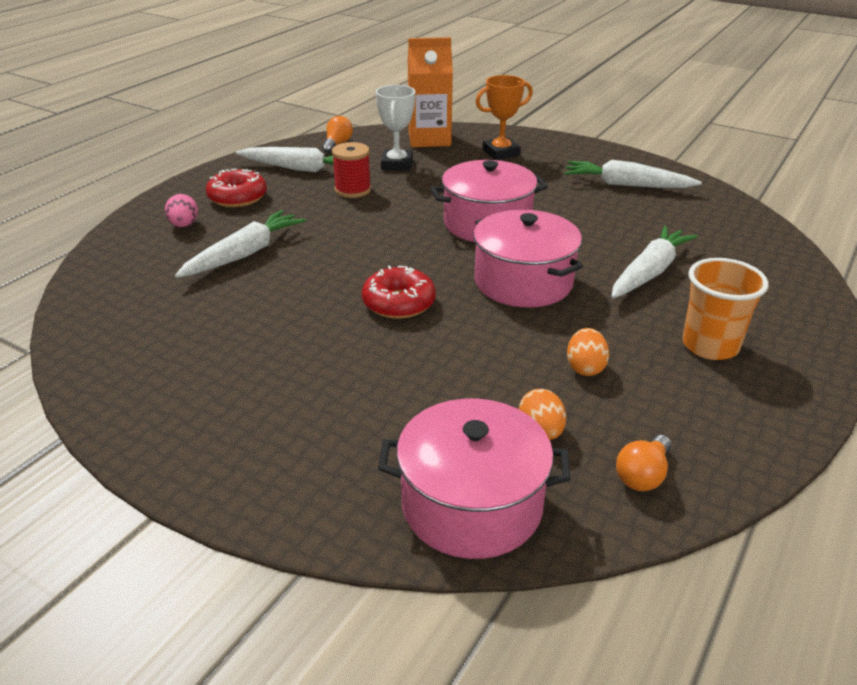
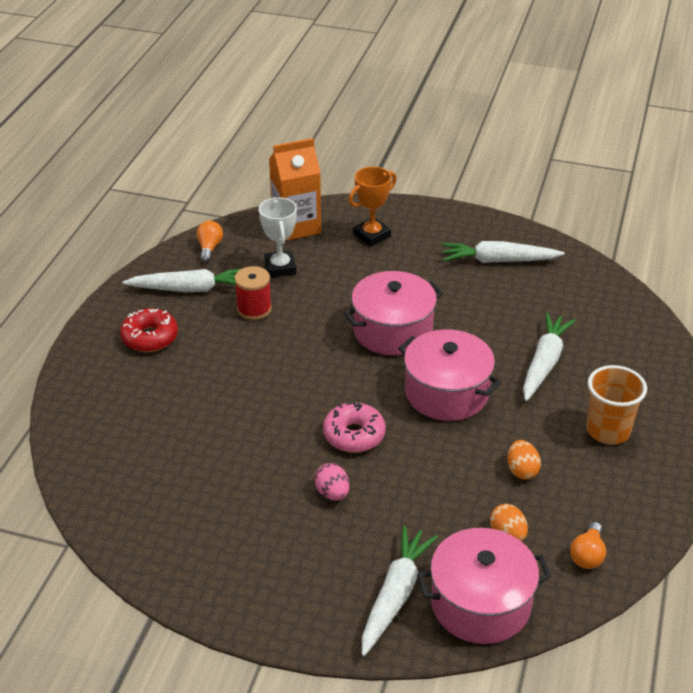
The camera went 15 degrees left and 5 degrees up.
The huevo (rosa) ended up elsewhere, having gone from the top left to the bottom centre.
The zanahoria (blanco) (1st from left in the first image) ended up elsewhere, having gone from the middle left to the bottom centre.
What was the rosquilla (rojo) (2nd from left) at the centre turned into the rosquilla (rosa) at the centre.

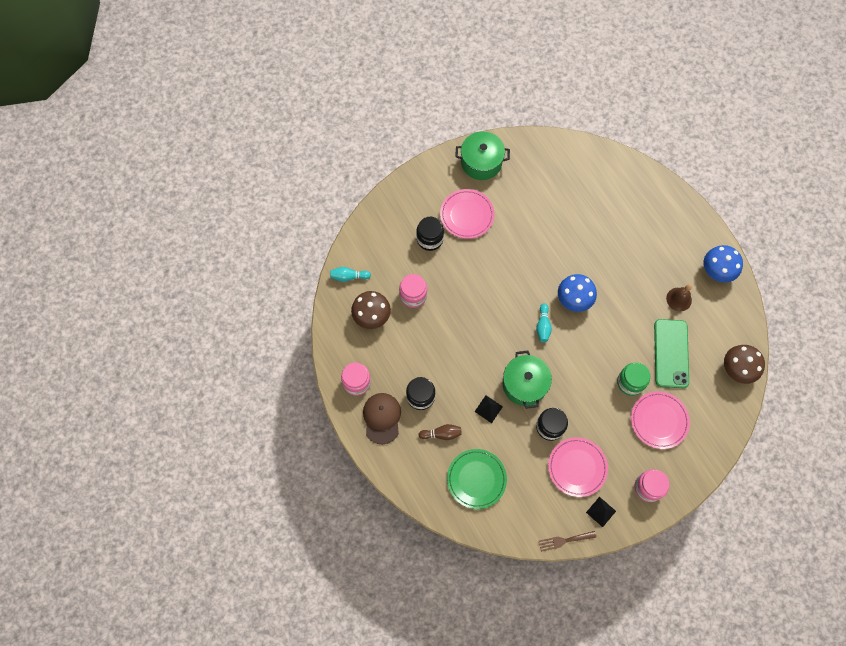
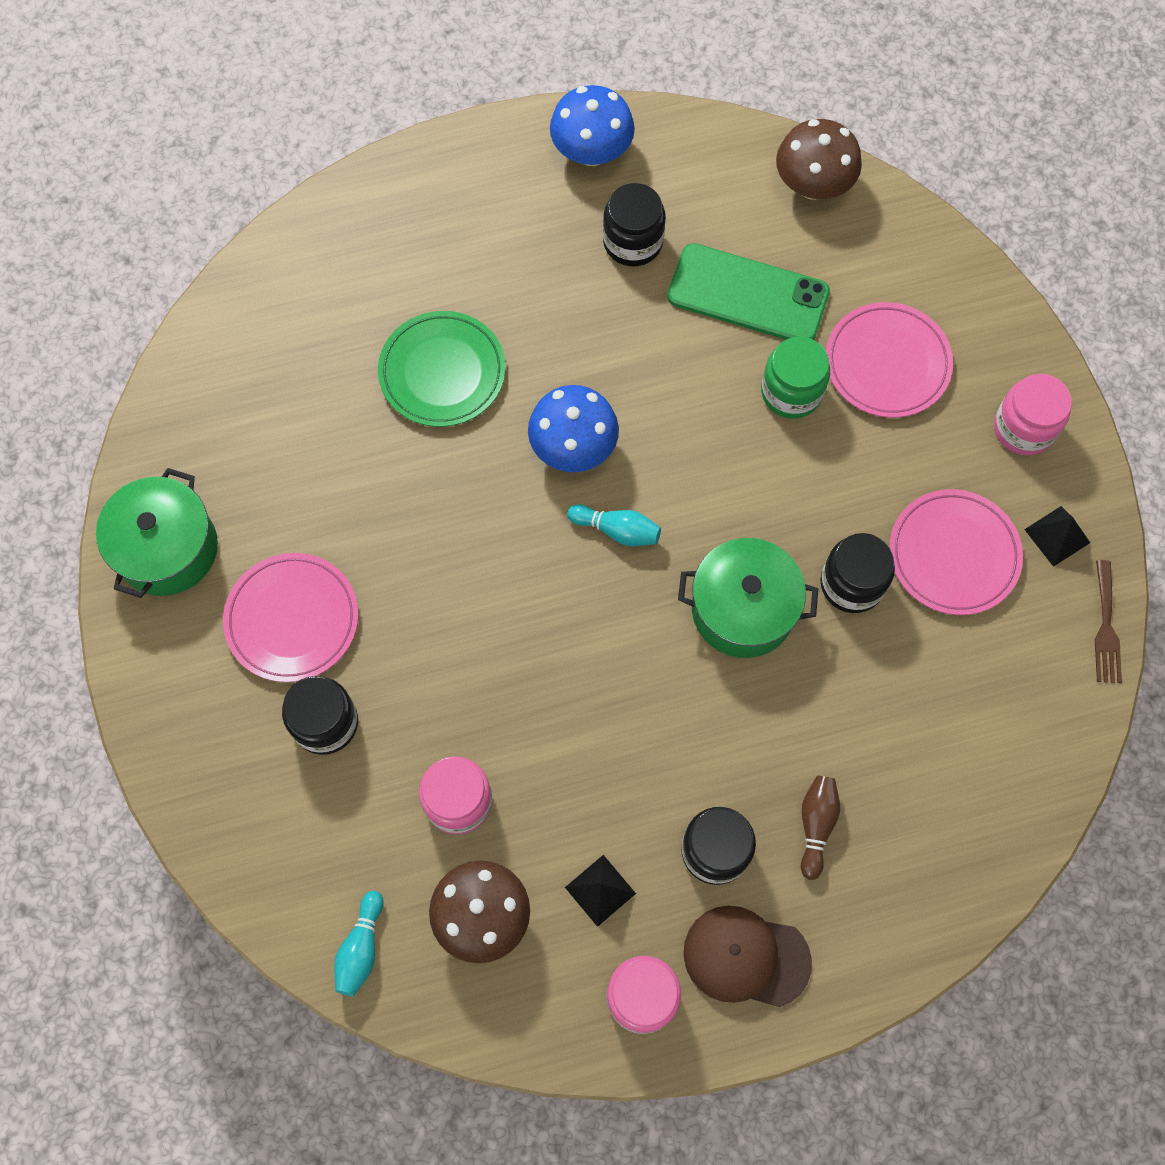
The camera went 75 degrees left and 0 degrees up.
The plato (verde) ended up elsewhere, having gone from the bottom centre to the top centre.
The pirámide (negro) (1st from left) ended up elsewhere, having gone from the centre to the bottom centre.
Where the campana (marrón) stood at the middle right, the tarro (negro) (2nd from left) came to stand at the top centre.

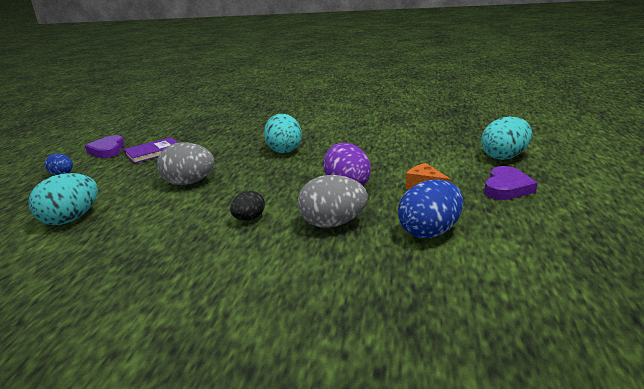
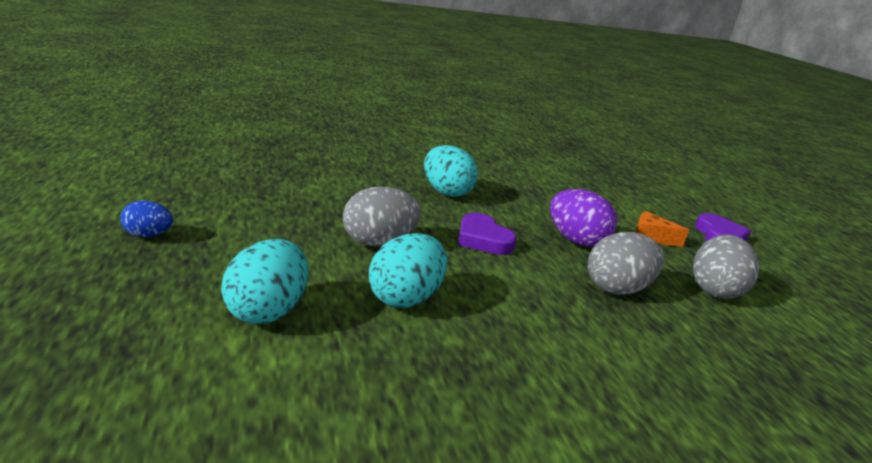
The camera went 30 degrees left and 0 degrees up.
The corazón (morado) (1st from left) ended up elsewhere, having gone from the middle left to the centre.
The second view lost the libro (morado) at the middle left.
The second view lost the huevo (negro) at the centre.
What was the huevo (azul) (2nd from left) at the middle right turned into the huevo (gris) (3rd from left) at the middle right.
The huevo (turquesa) (3rd from left in the first image) ended up elsewhere, having gone from the middle right to the centre.

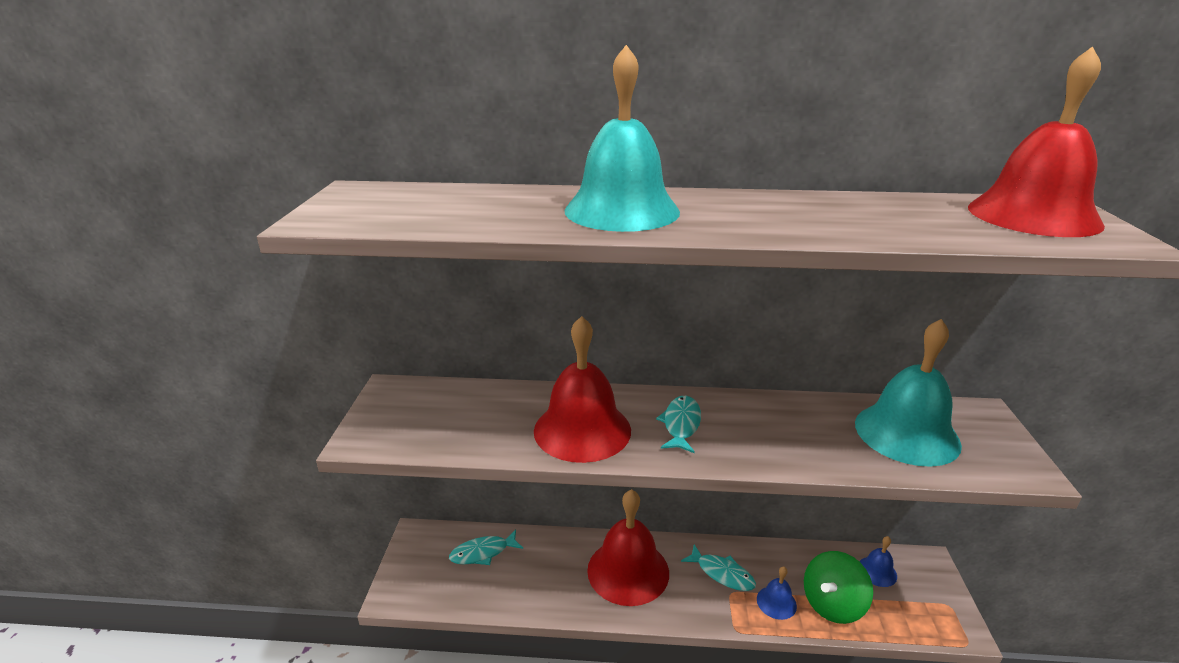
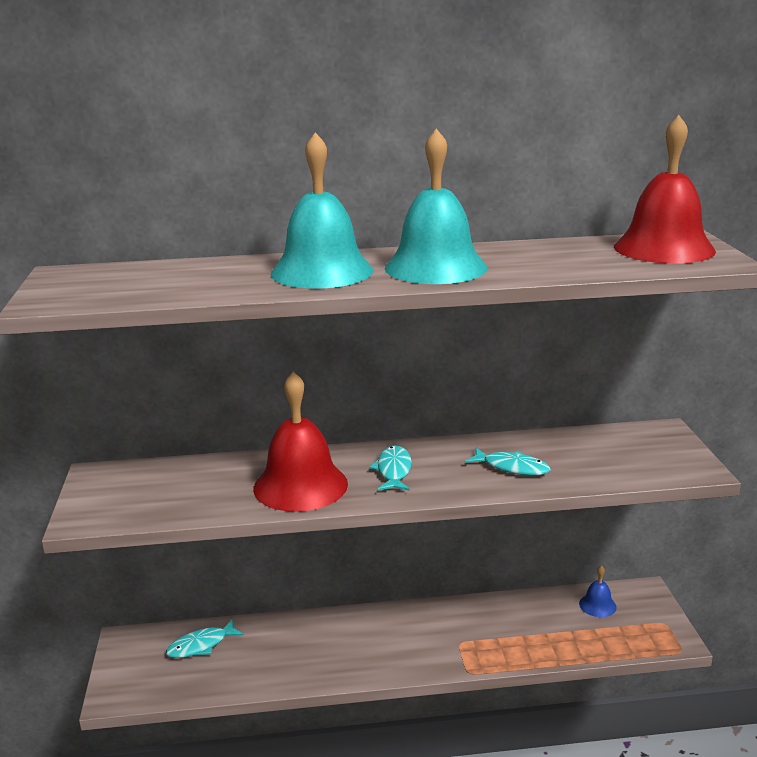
The camera went 10 degrees left and 5 degrees down.
The second view lost the campana (rojo) (2nd from left) at the bottom centre.
The pez (turquesa) (3rd from left) ended up elsewhere, having gone from the bottom centre to the middle right.
The second view lost the campana (azul) (1st from left) at the bottom centre.
The second view lost the peonza (verde) at the bottom right.
The campana (turquesa) (2nd from left) ended up elsewhere, having gone from the middle right to the top centre.

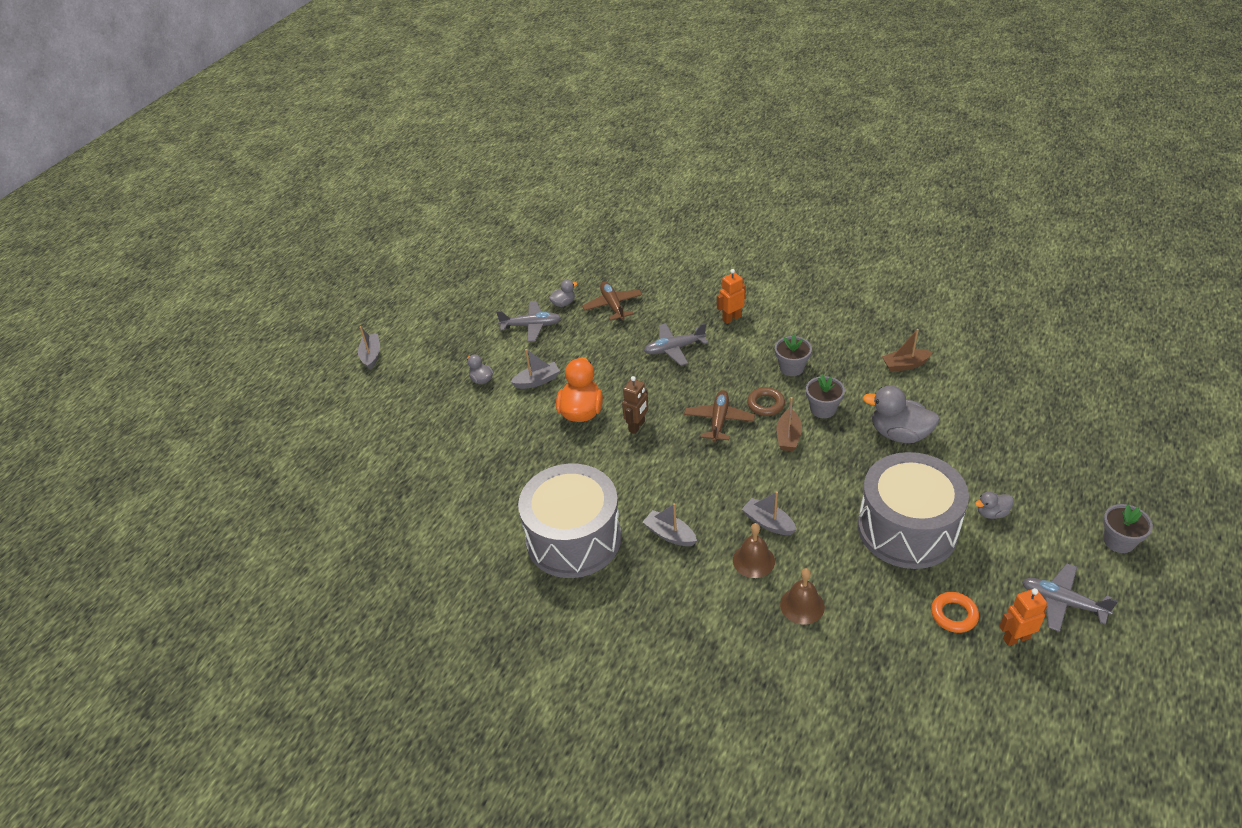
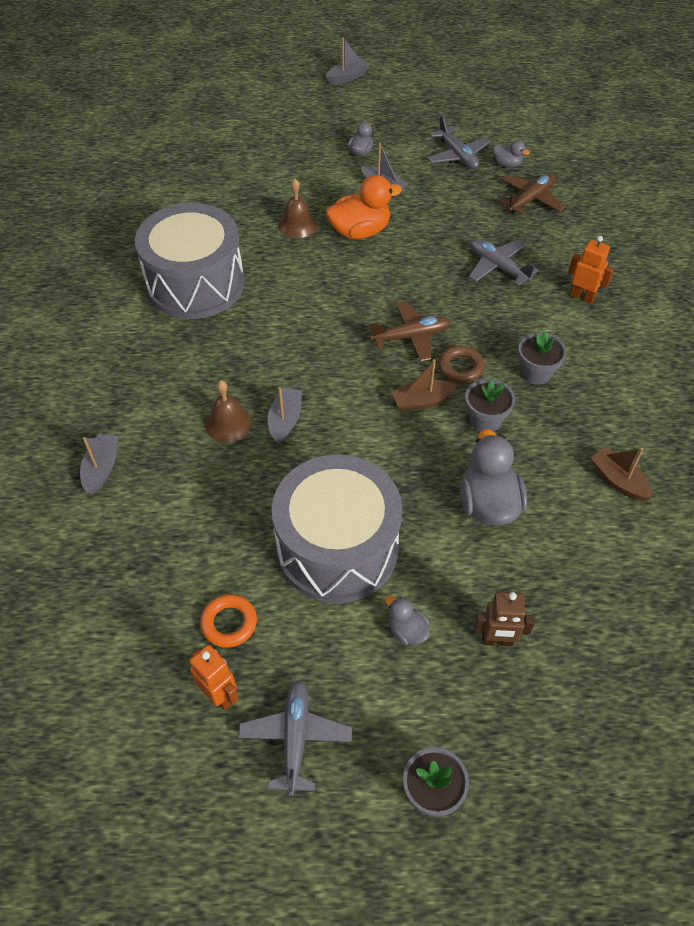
The camera went 60 degrees right and 10 degrees up.
The robot (marrón) ended up elsewhere, having gone from the centre to the bottom right.
The barco (gris) (3rd from left in the first image) ended up elsewhere, having gone from the centre to the middle left.
The campana (marrón) (2nd from left) ended up elsewhere, having gone from the bottom centre to the top centre.

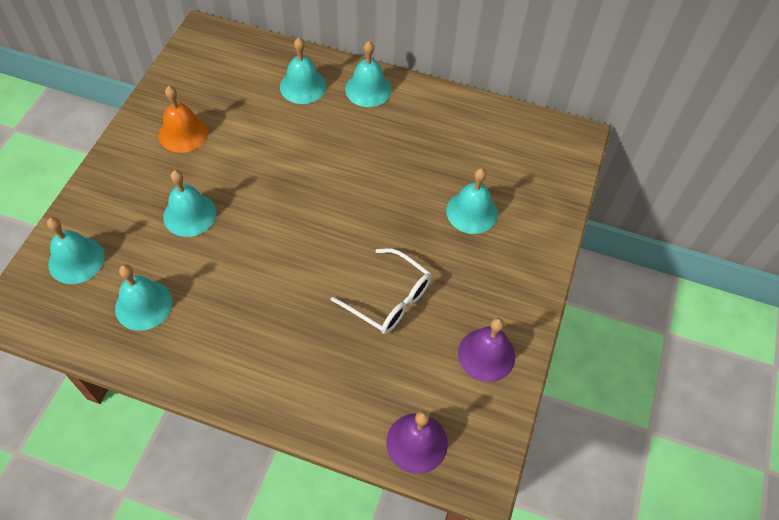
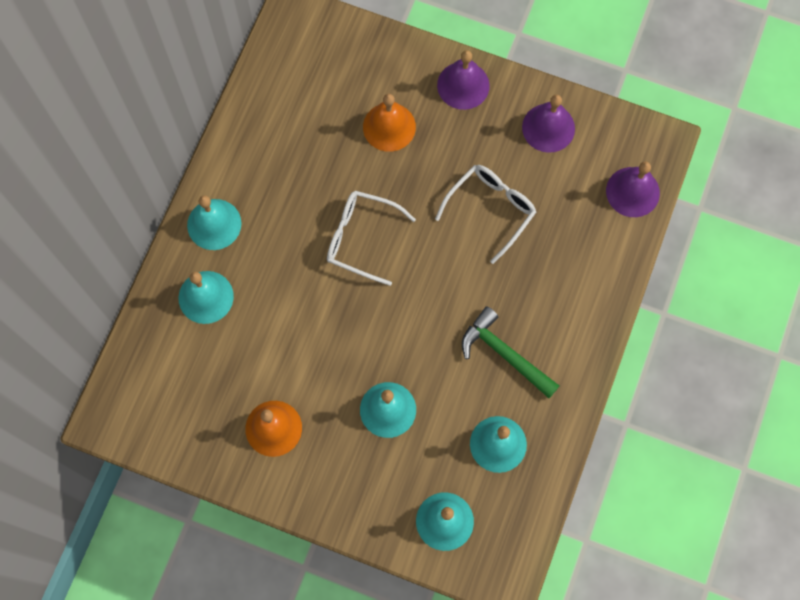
The camera went 85 degrees left and 15 degrees up.
What was the campana (turquesa) (6th from left) at the centre turned into the campana (naranja) (2nd from left) at the top centre.
The second view gained the gafas (blanco) (1st from left) at the centre.
The second view gained the campana (morado) (1st from left) at the top centre.
The second view gained the martillo (verde) at the centre.

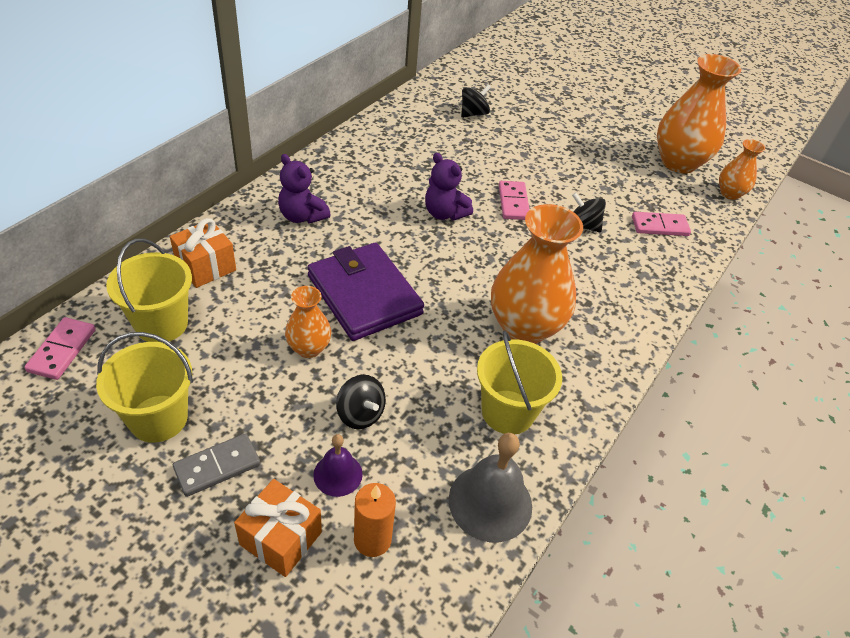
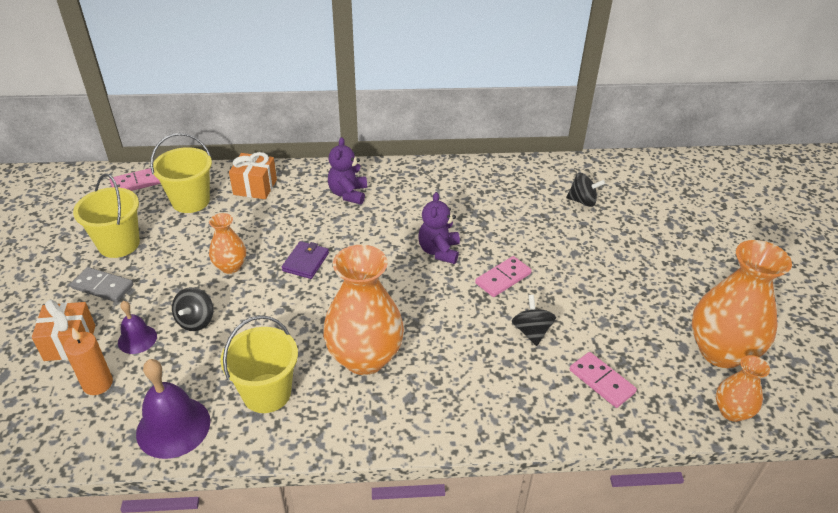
The camera went 55 degrees right and 5 degrees down.
The size of the cartera (morado) at the centre changed by a factor of 0.48.
What was the campana (gris) at the bottom centre turned into the campana (morado) (2nd from left) at the bottom left.

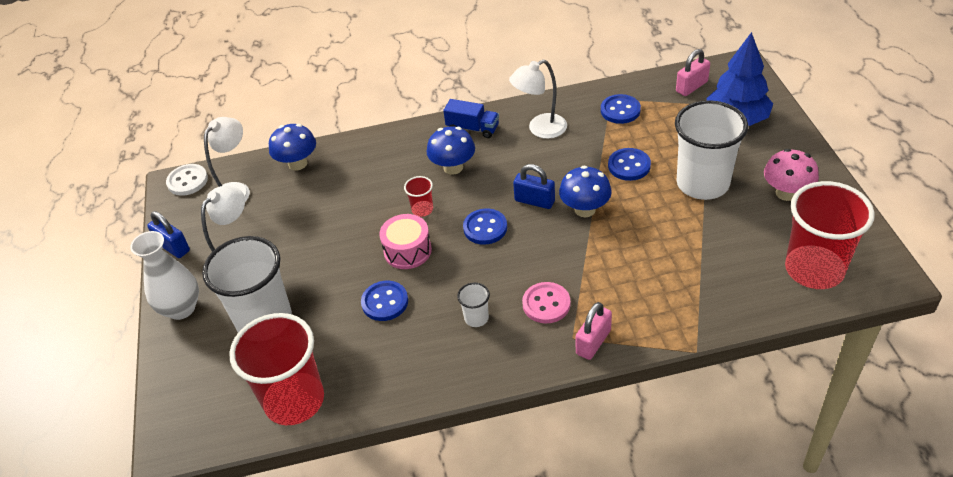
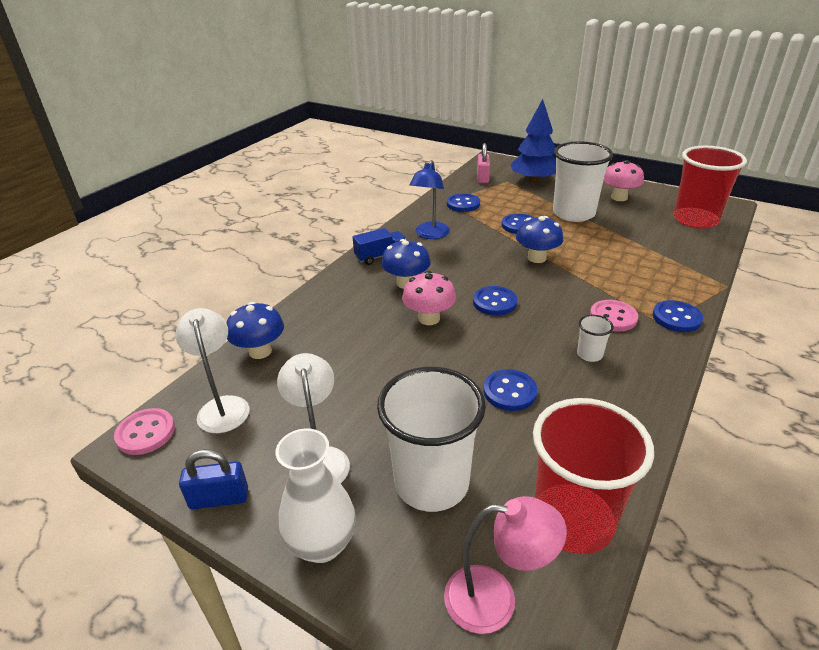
The camera went 50 degrees left and 10 degrees down.
What was the botón (blanco) at the middle left turned into the botón (rosa) (1st from left) at the middle left.
The second view lost the tambor (rosa) at the centre.
Where the vaso (rojo) (2nd from left) stood at the centre, the seta (rosa) (1st from left) came to stand at the centre.
What was the lámpara (blanco) (3rd from left) at the top centre turned into the lámpara (azul) at the top centre.
The second view lost the candado (azul) (2nd from left) at the centre.
Where the candado (rosa) (1st from left) stood at the bottom centre, the botón (azul) (5th from left) came to stand at the middle right.
The second view gained the lámpara (rosa) at the bottom centre.

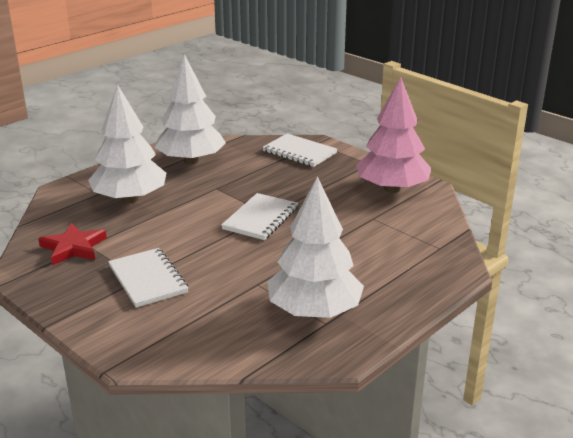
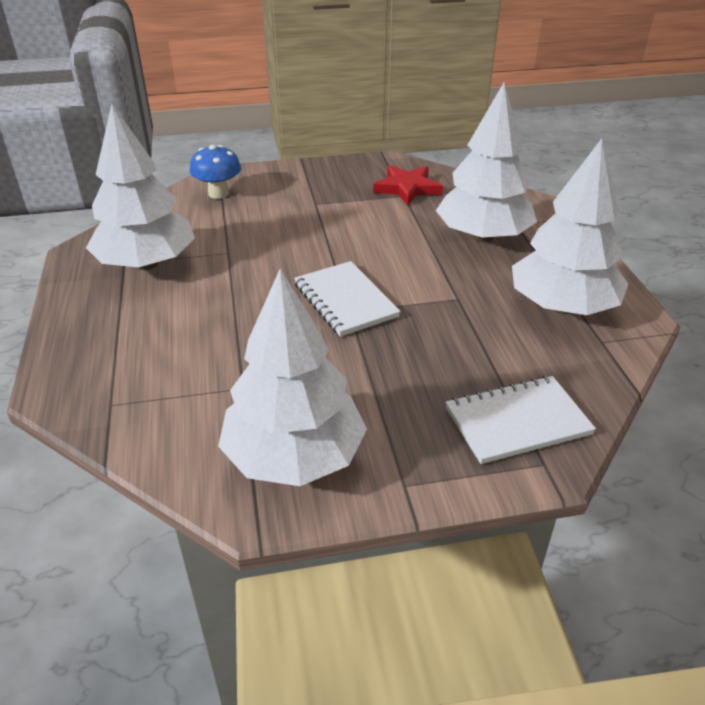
The camera went 125 degrees right and 10 degrees up.
The second view lost the cuaderno (blanco) (1st from left) at the middle left.
What was the árbol (rosa) at the top right turned into the árbol (blanco) (2nd from left) at the centre.
The second view gained the seta (azul) at the top left.

